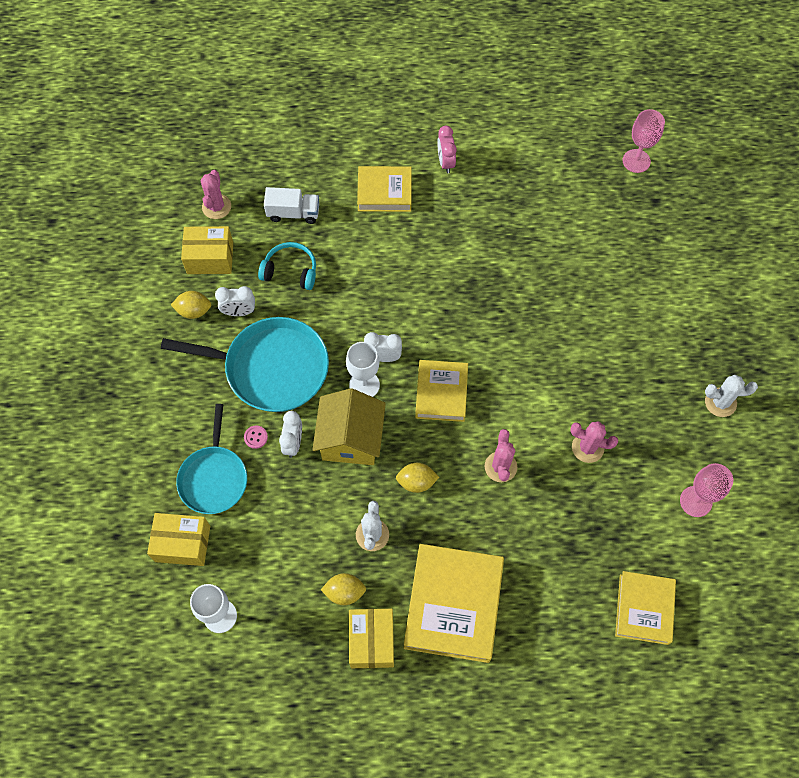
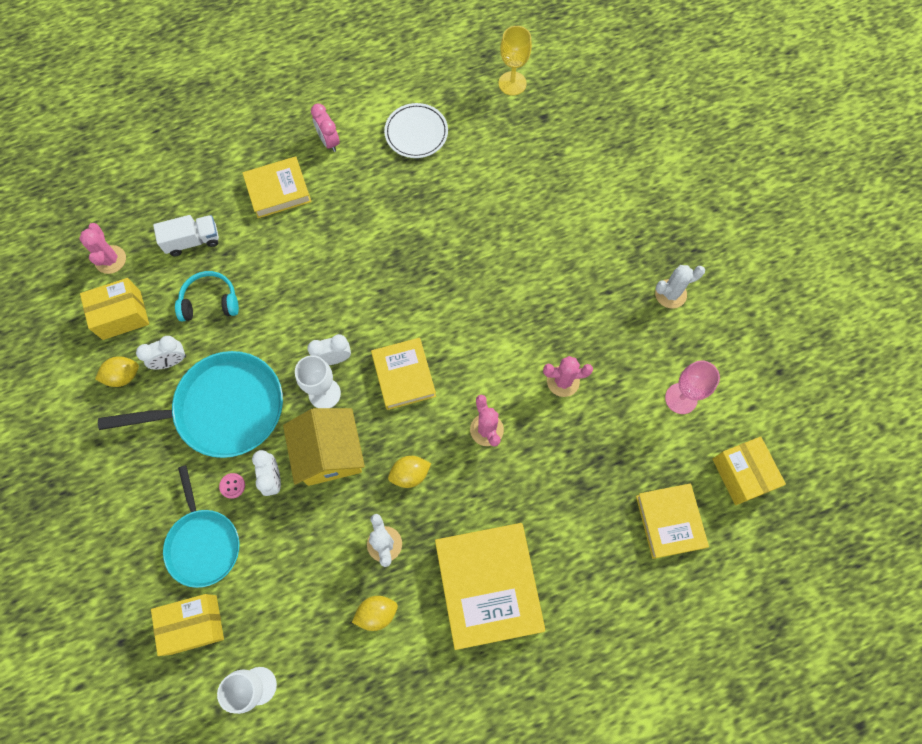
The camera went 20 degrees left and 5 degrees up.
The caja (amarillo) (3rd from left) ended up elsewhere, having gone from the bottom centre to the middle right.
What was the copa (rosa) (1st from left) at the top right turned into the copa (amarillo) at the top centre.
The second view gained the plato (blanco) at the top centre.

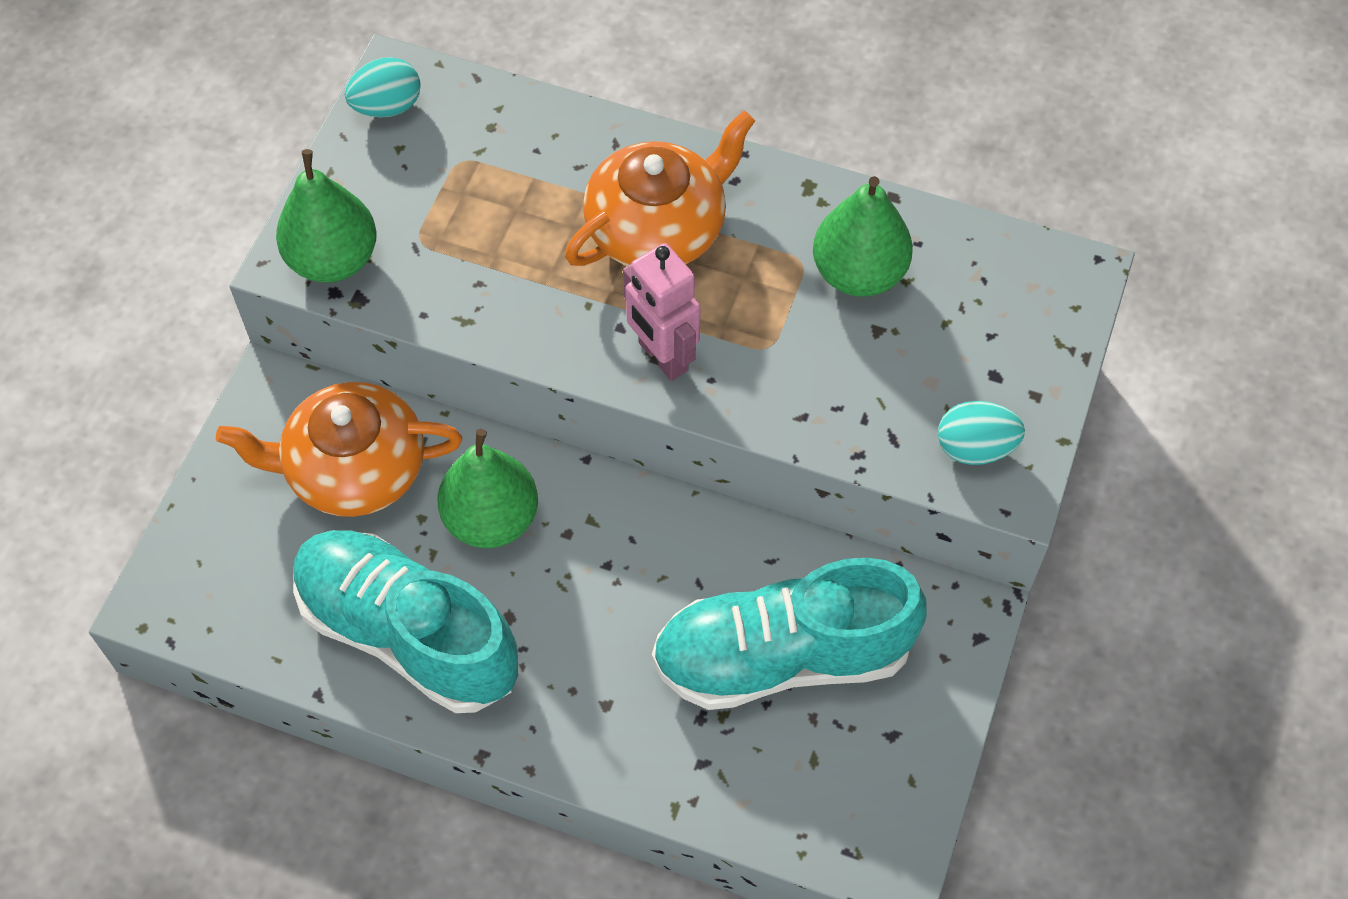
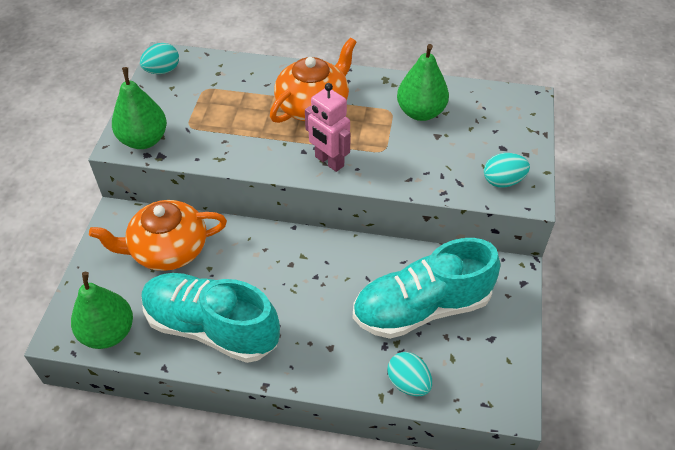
The camera went 10 degrees left and 10 degrees down.
The pera (verde) (2nd from left in the first image) ended up elsewhere, having gone from the centre to the bottom left.
The second view gained the huevo (turquesa) (2nd from left) at the bottom centre.

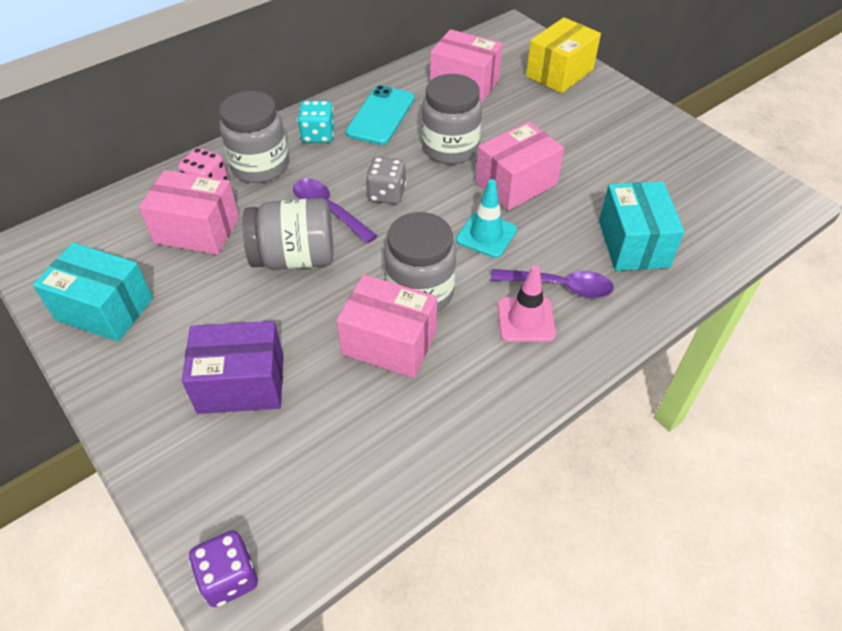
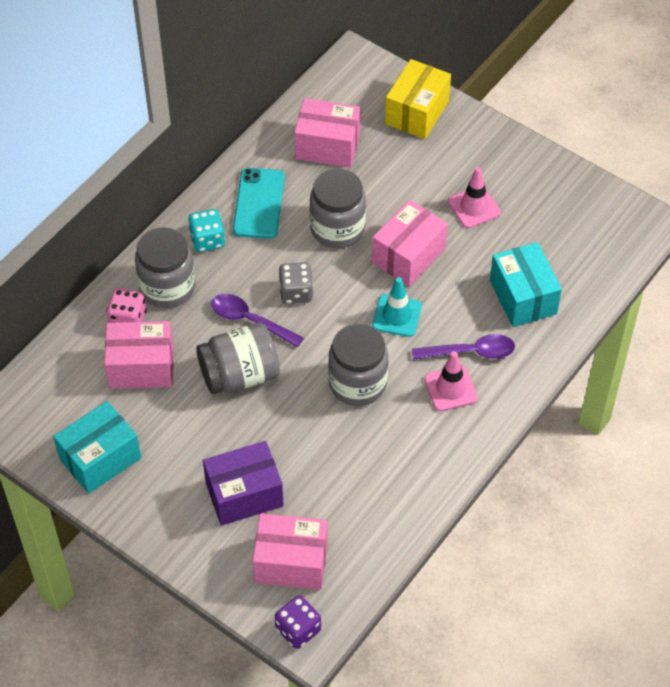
The camera went 15 degrees left and 5 degrees up.
The caja (turquesa) (1st from left) at the middle left ended up facing another way, 45 degrees counterclockwise from before.
The caja (rosa) (2nd from left) ended up elsewhere, having gone from the centre to the bottom centre.
The second view gained the cono de tráfico (rosa) (2nd from left) at the top right.

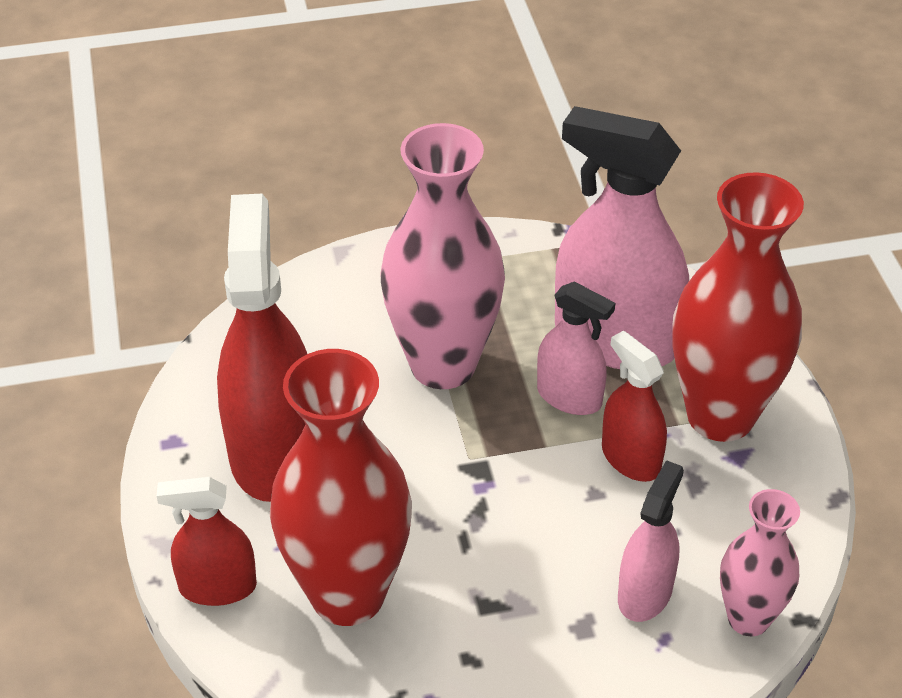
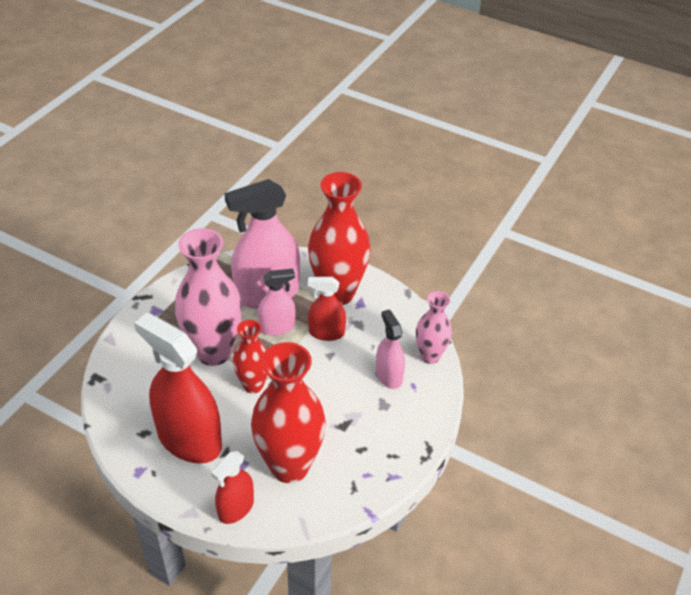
The camera went 50 degrees left and 0 degrees up.
The second view gained the florero (rojo) (1st from left) at the centre.

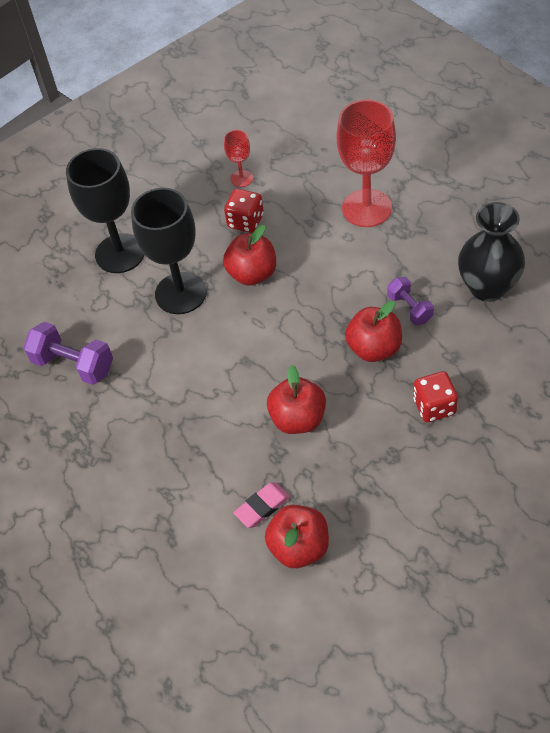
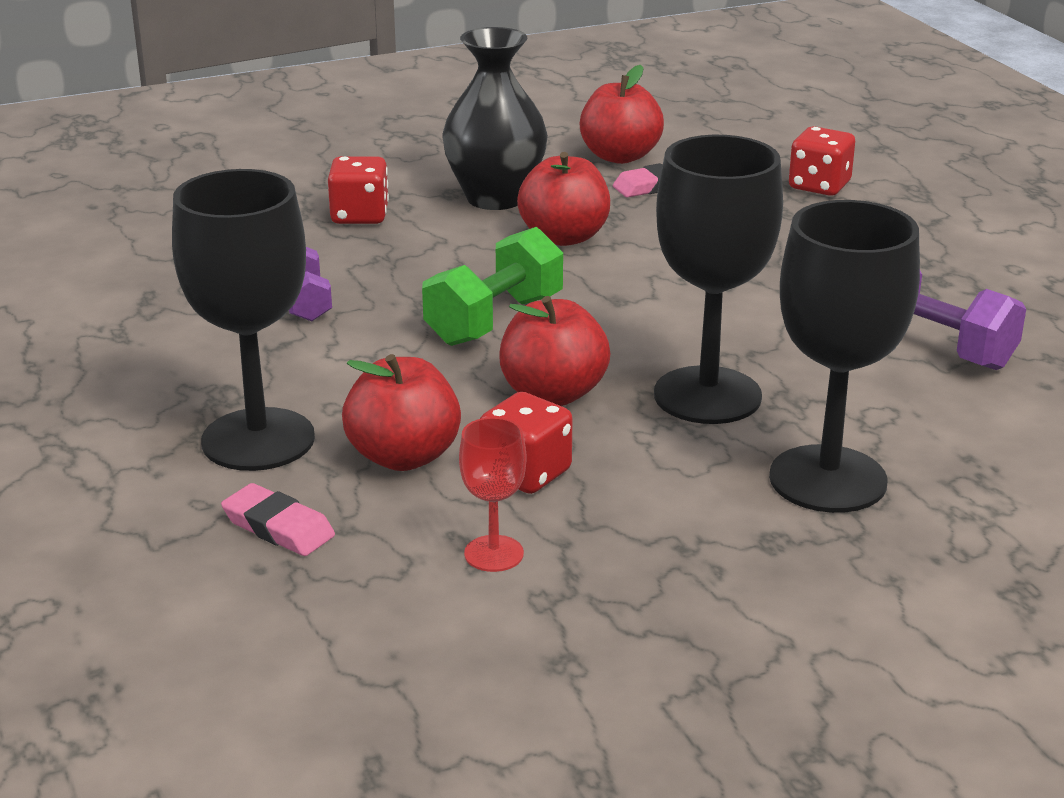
The camera went 170 degrees left and 25 degrees down.
What was the copa (rojo) (2nd from left) at the top centre turned into the copa (negro) (1st from left) at the middle left.
The manzana (rojo) (4th from left in the first image) ended up elsewhere, having gone from the middle right to the centre.
The florero (negro) ended up elsewhere, having gone from the middle right to the top centre.
The second view gained the goma de borrar (rosa) (1st from left) at the middle left.
The second view gained the mancuerna (verde) at the centre.
The second view gained the dado (rojo) (3rd from left) at the top right.

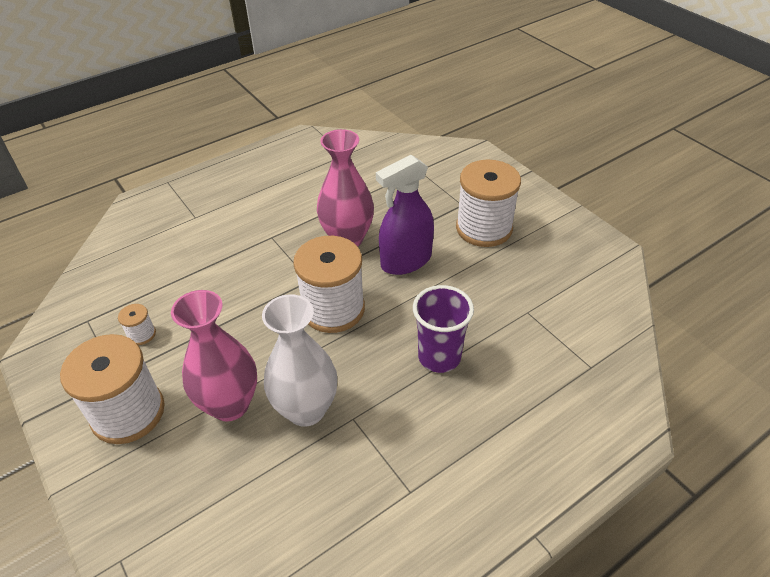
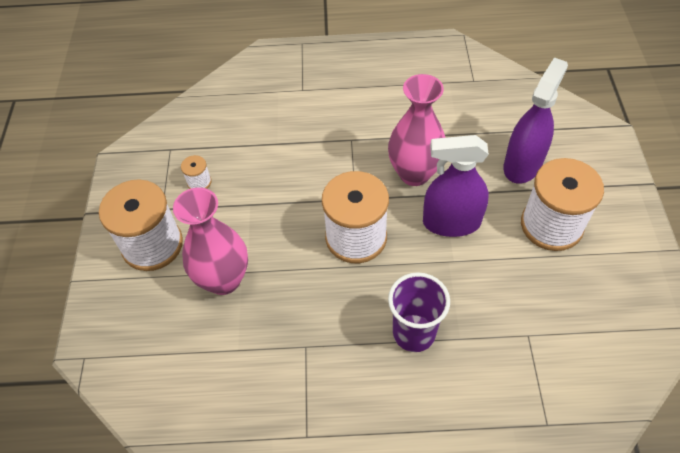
The camera went 35 degrees right and 10 degrees up.
The second view lost the florero (blanco) at the centre.
The second view gained the pulverizador (morado) (2nd from left) at the top right.

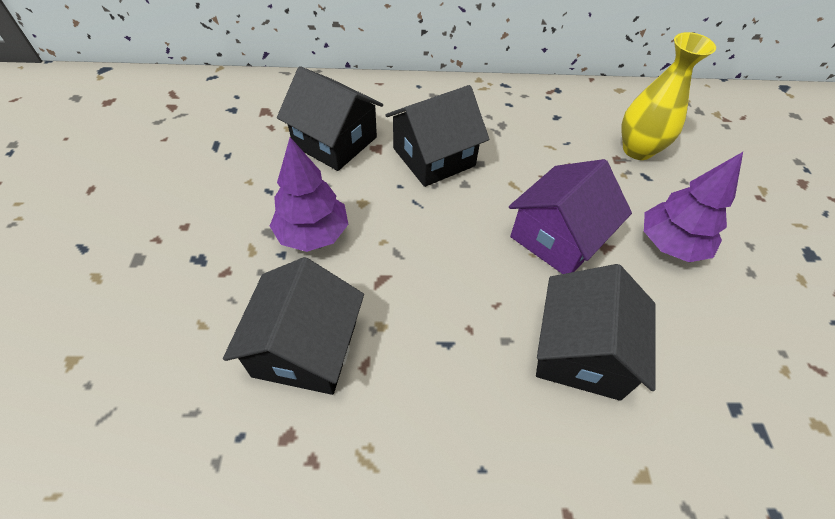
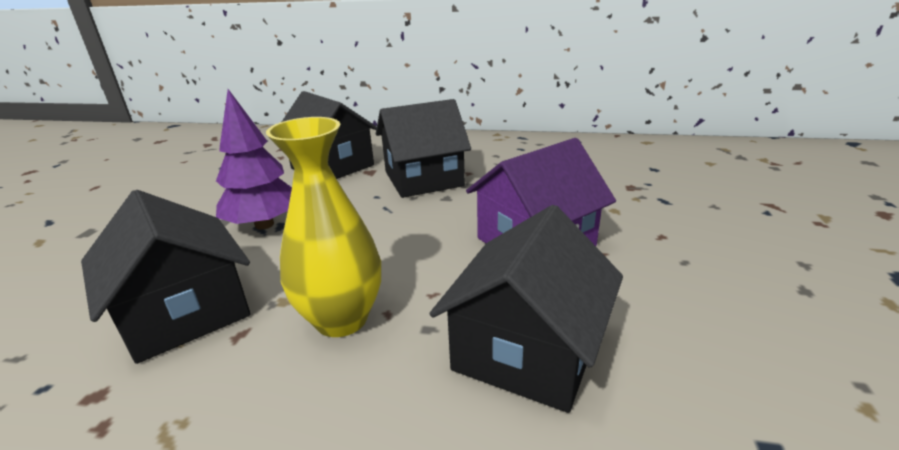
The camera went 15 degrees right and 25 degrees down.
The casa (negro) (1st from left) at the centre ended up facing another way, 60 degrees counterclockwise from before.
The florero (amarillo) ended up elsewhere, having gone from the top right to the centre.
The second view lost the árbol (morado) (2nd from left) at the middle right.

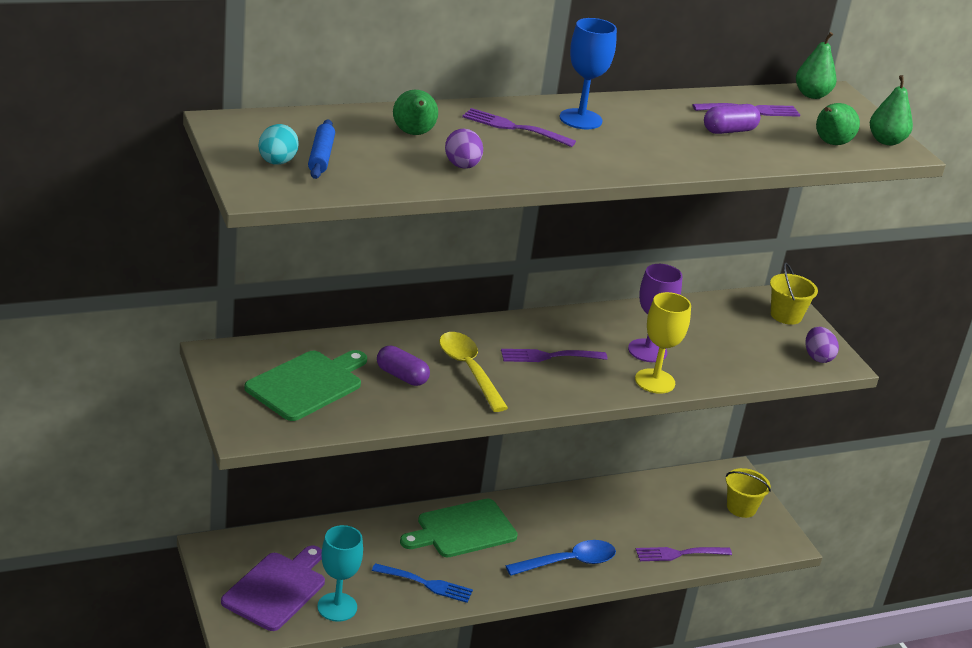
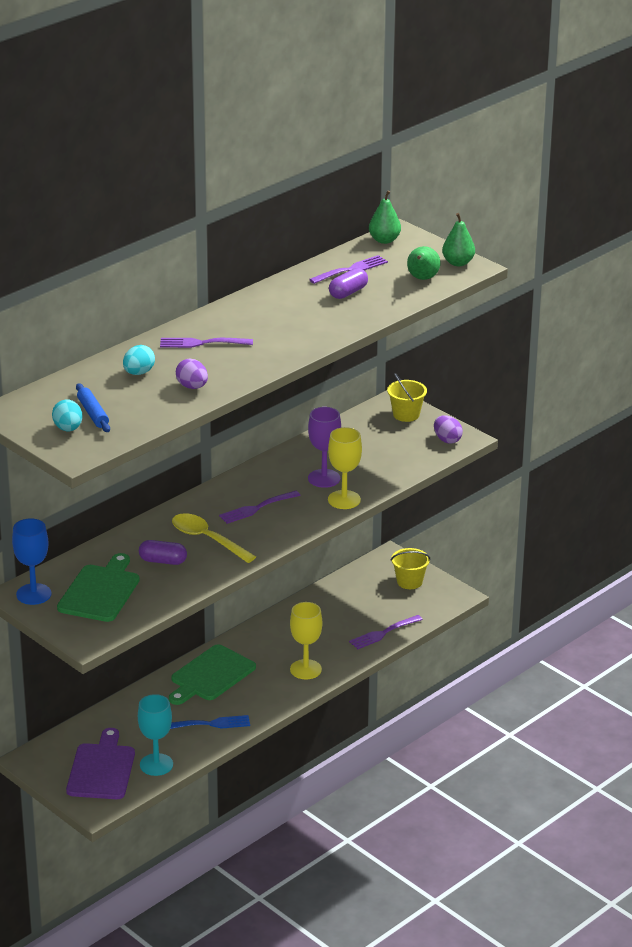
The camera went 20 degrees left and 0 degrees up.
Where the pera (verde) (1st from left) stood at the top centre, the huevo (turquesa) (2nd from left) came to stand at the middle left.
Where the cuchara (azul) stood at the bottom centre, the copa (amarillo) (1st from left) came to stand at the bottom centre.
The copa (azul) ended up elsewhere, having gone from the top centre to the middle left.

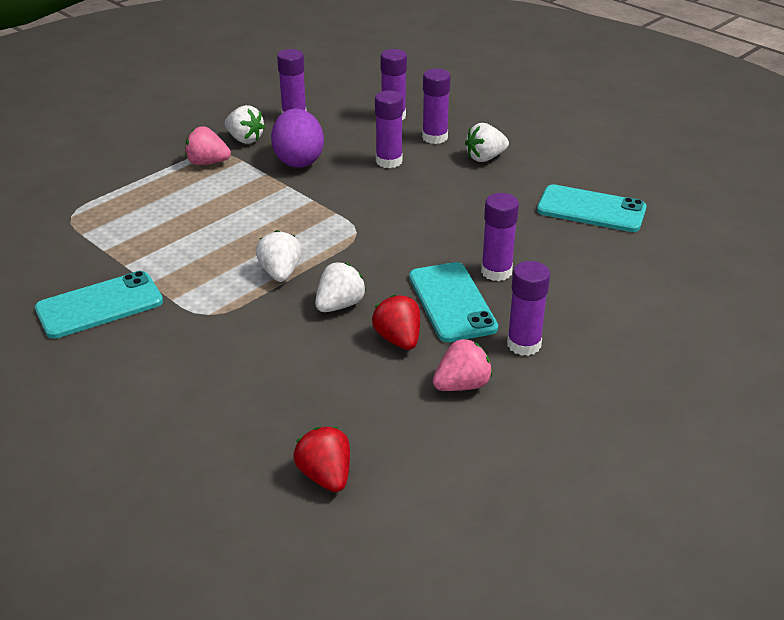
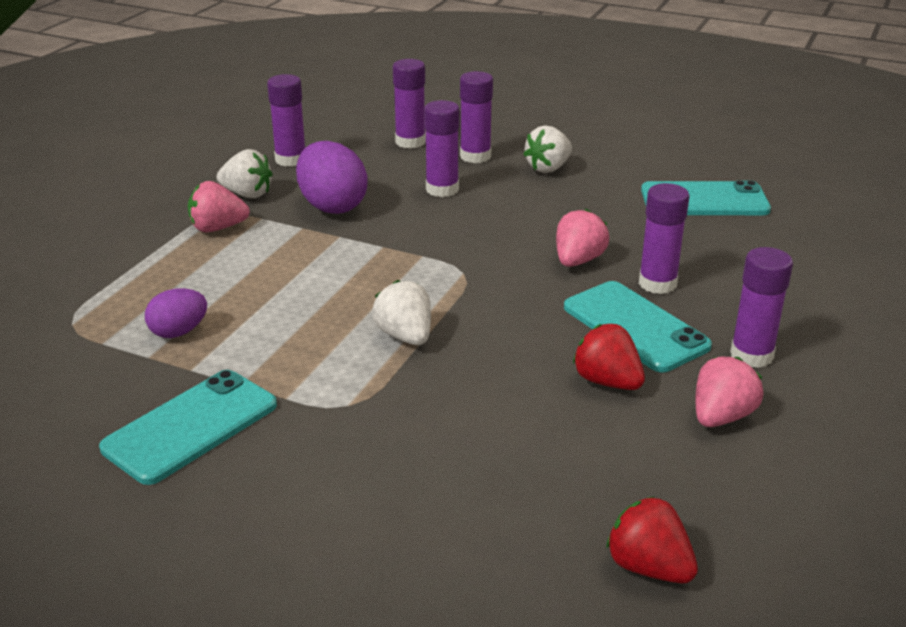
The camera went 20 degrees left and 5 degrees down.
The second view lost the fresa (blanco) (3rd from left) at the centre.
The second view gained the huevo (morado) (1st from left) at the middle left.
The second view gained the fresa (rosa) (2nd from left) at the centre.

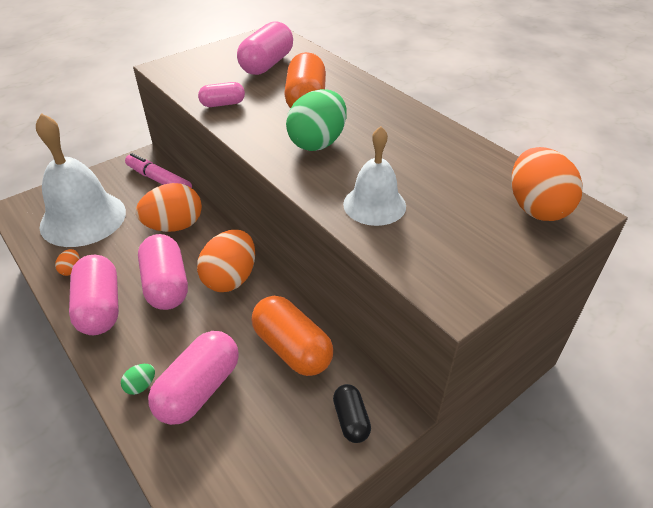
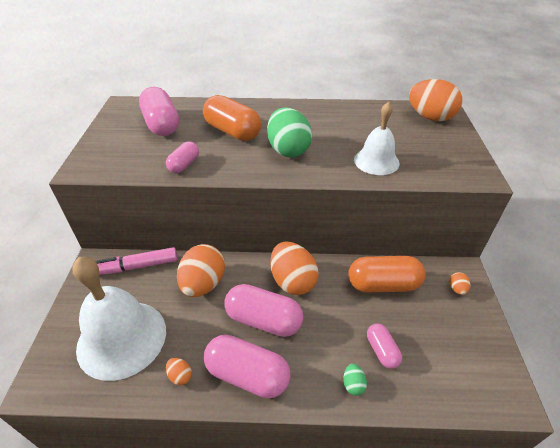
The camera went 50 degrees left and 0 degrees up.
The size of the cápsula (rosa) (3rd from left in the first image) at the bottom left changed by a factor of 0.55.
Where the cápsula (negro) stood at the bottom centre, the huevo (naranja) (5th from left) came to stand at the middle right.

